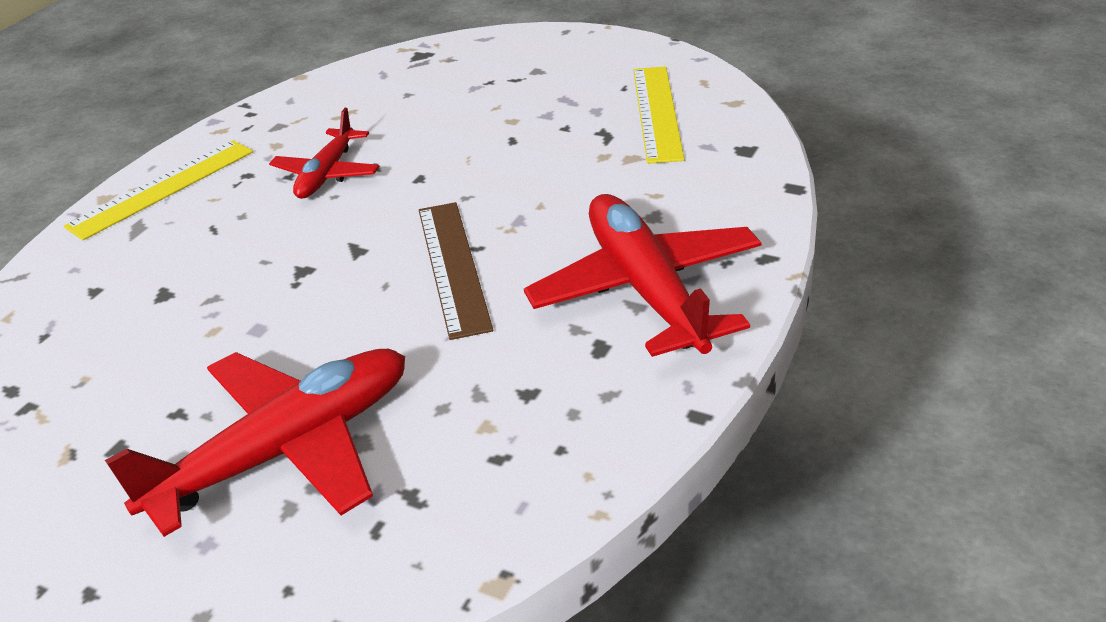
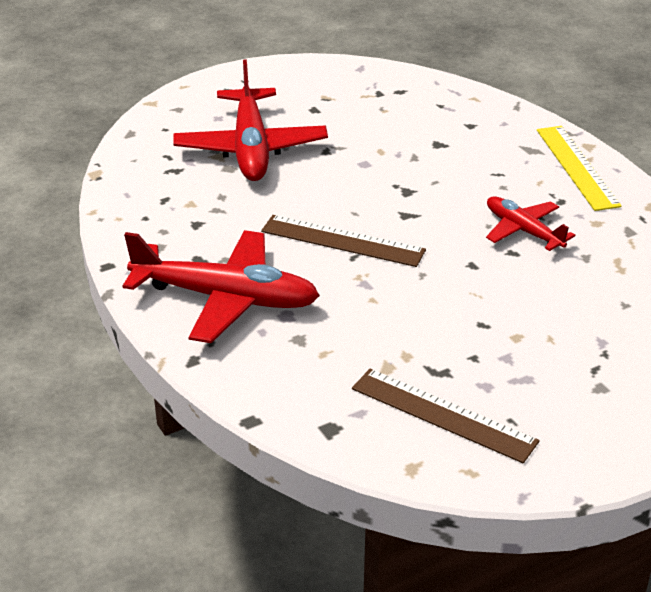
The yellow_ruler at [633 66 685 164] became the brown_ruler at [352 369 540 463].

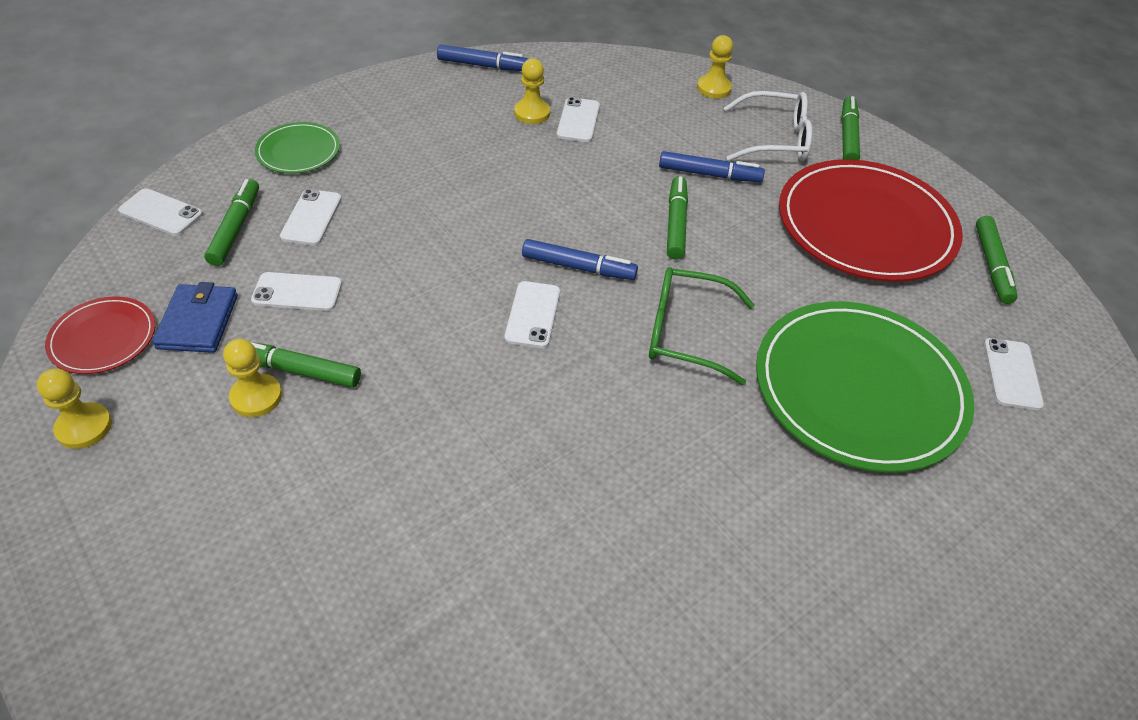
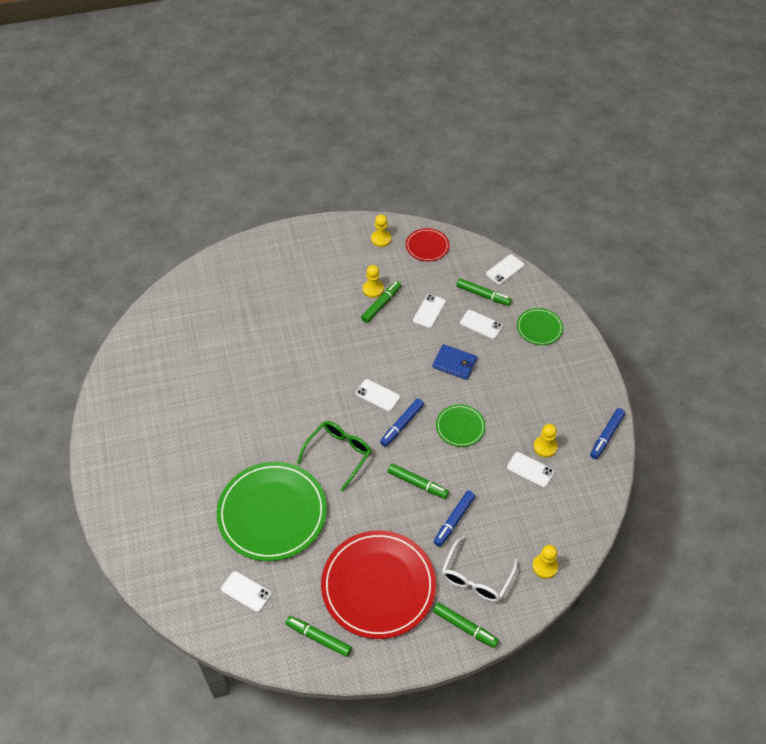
The blue_wallet moved from [152 282 238 353] to [432 344 477 380]. The green_plate at [436 404 486 447] appeared.

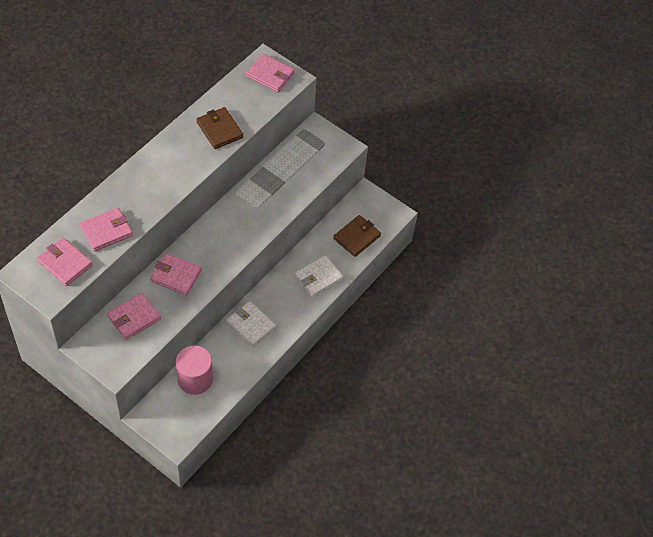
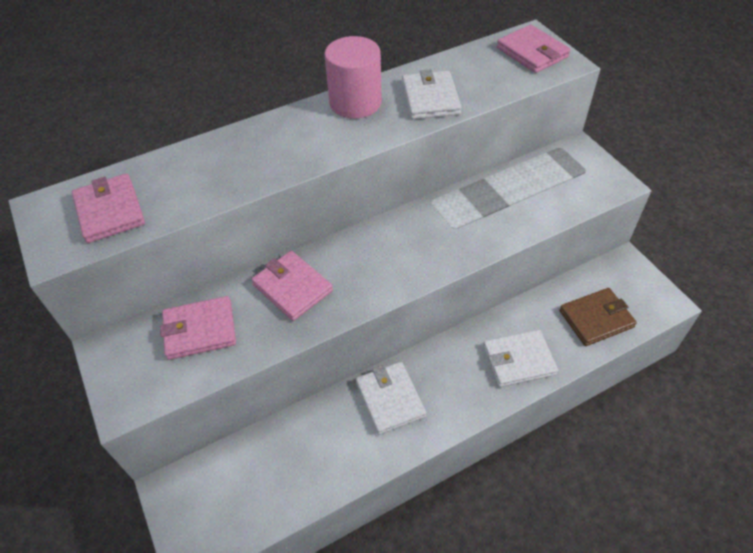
The brown_wallet at [196 107 243 149] became the white_wallet at [402 69 461 119]. The pink_wallet at [80 208 133 252] disappeared. The pink_cylinder moved from [176 345 213 395] to [324 36 382 119].

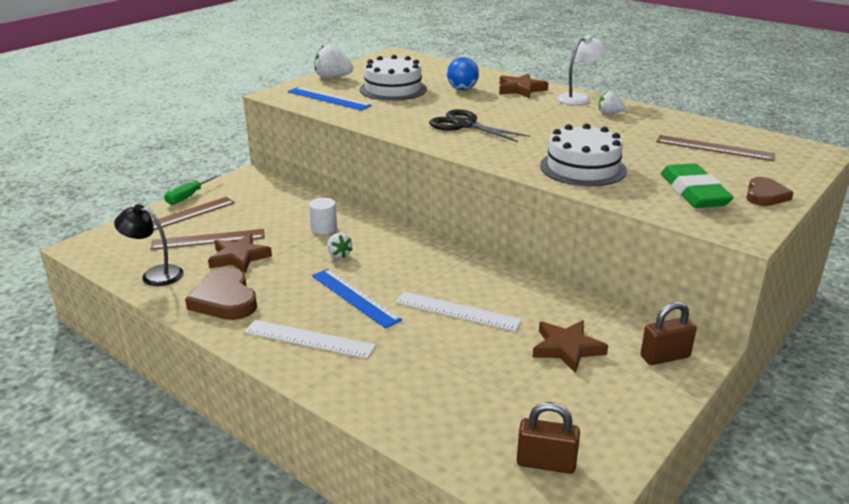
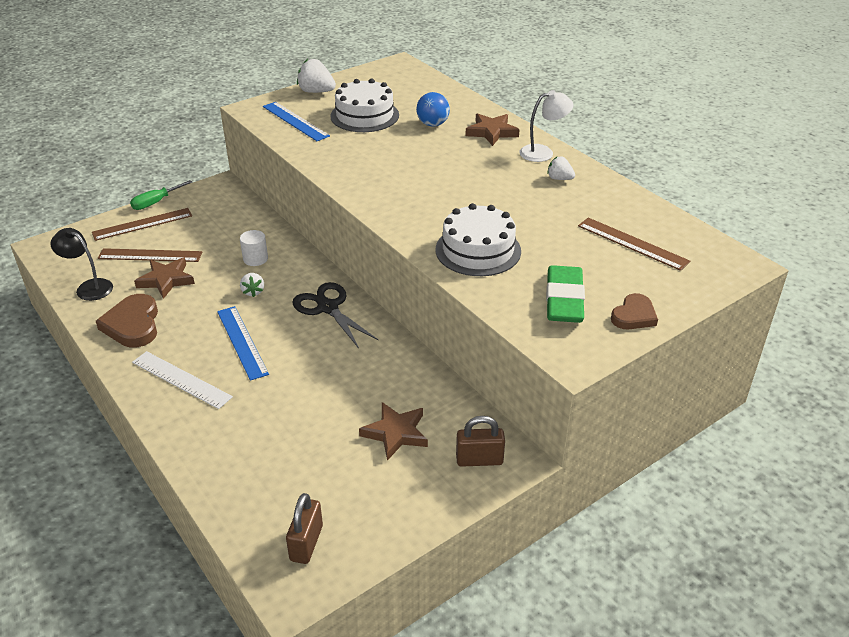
The black_scissors moved from [429 109 530 142] to [292 282 378 349]. The white_ruler at [395 292 522 331] disappeared. The brown_padlock at [517 402 580 474] turned 75 degrees clockwise.

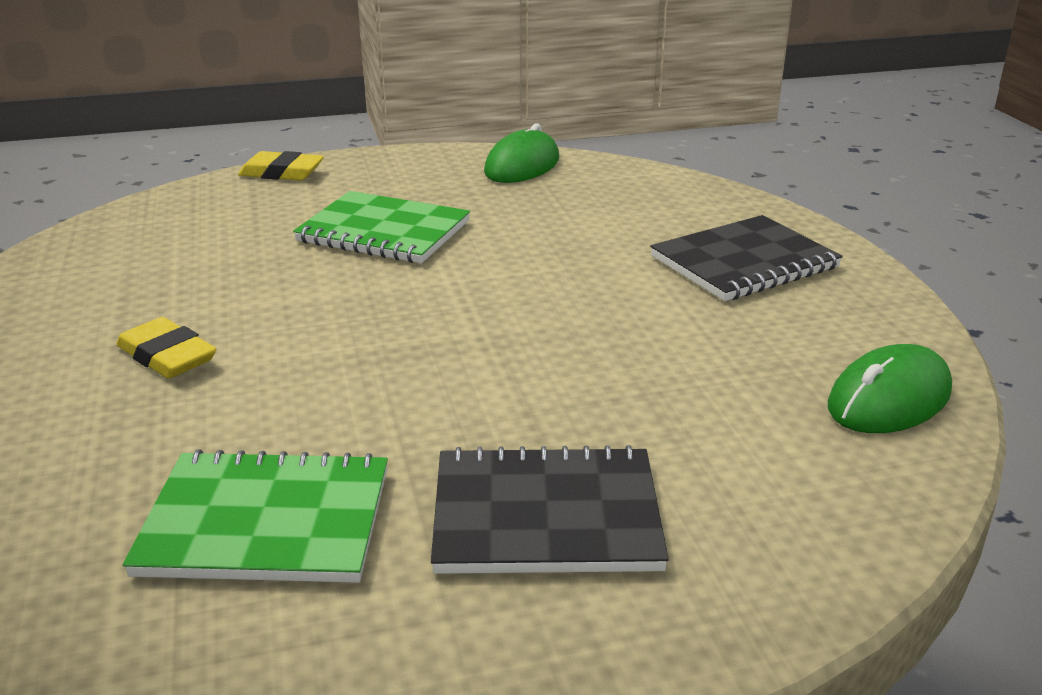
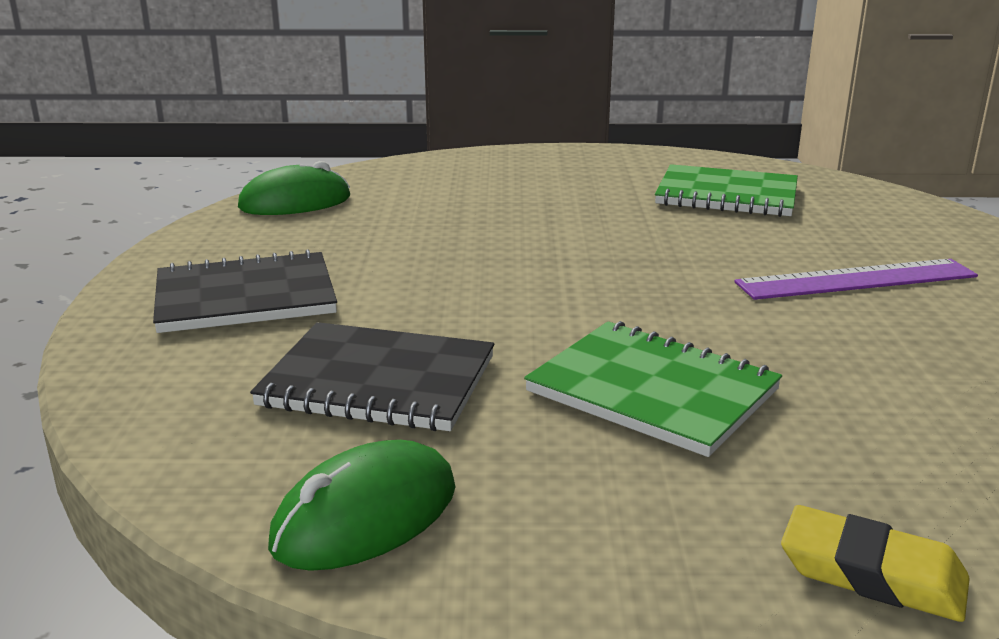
The yellow_eraser at [116 317 216 379] was replaced by the purple_ruler at [734 259 978 300]. The black_notebook moved from [431 445 669 574] to [250 322 494 431].

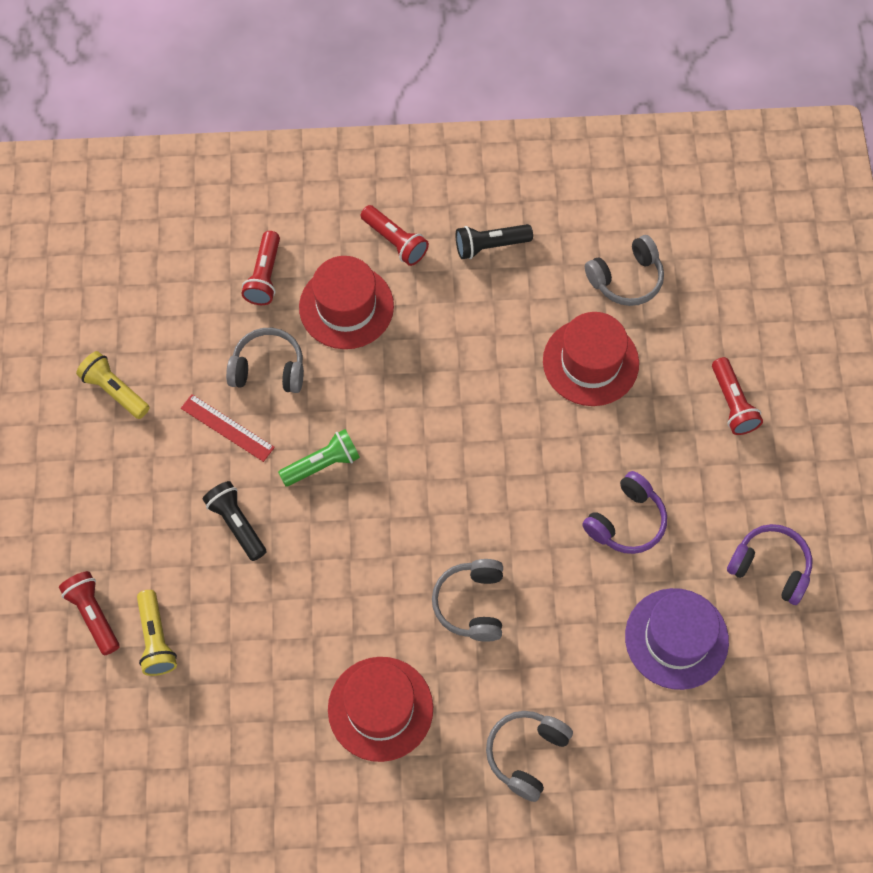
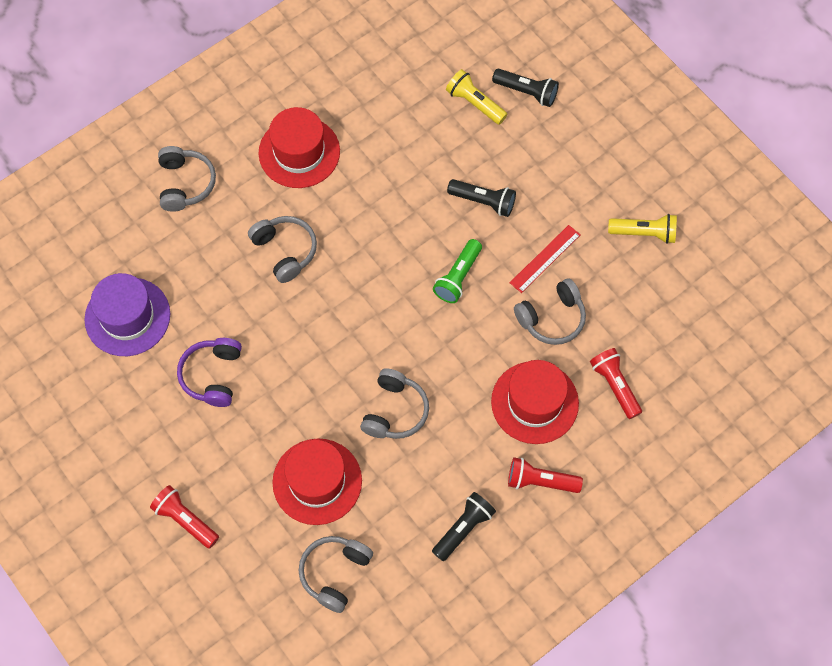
The red_ruler at [181 394 275 462] turned 45 degrees counterclockwise. The purple_headphones at [727 524 812 605] disappeared. The red_flashlight at [59 571 119 655] became the black_flashlight at [492 69 559 107]. The grey_headphones at [360 368 429 439] appeared.

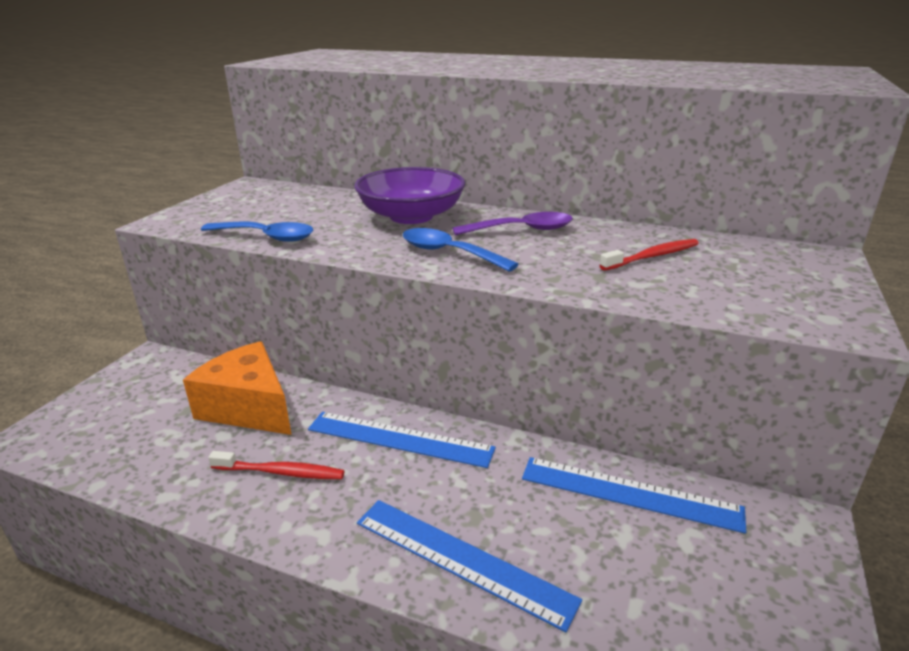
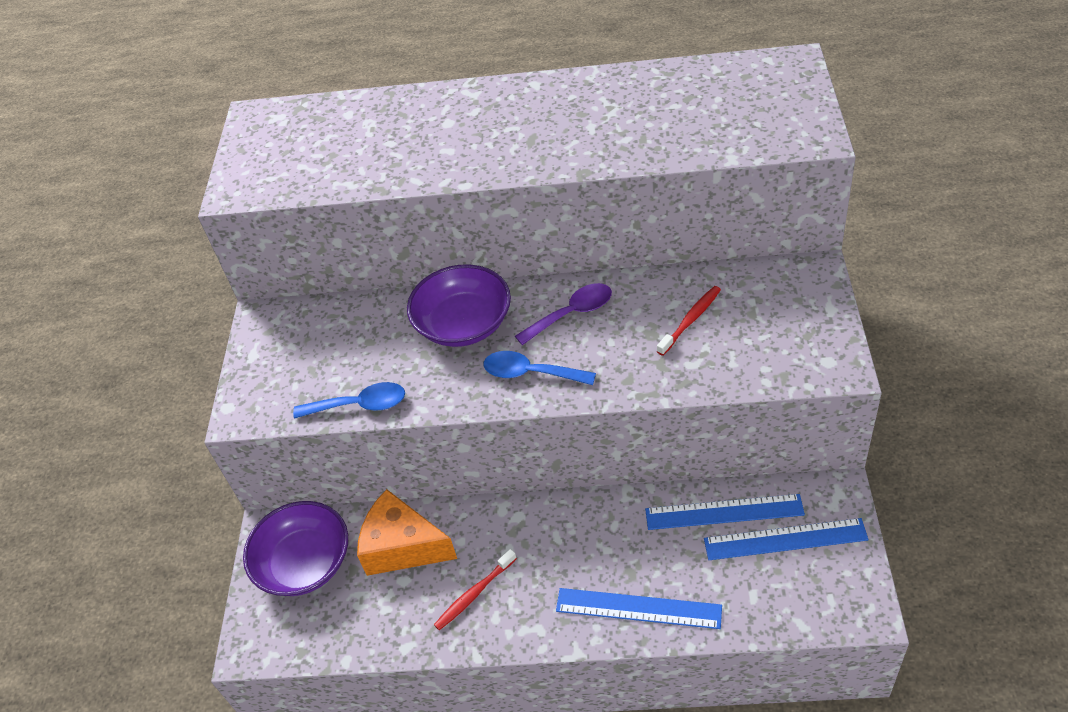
The blue_ruler moved from [308 412 496 468] to [704 518 868 560]. The red_toothbrush at [208 451 345 479] turned 150 degrees clockwise. The purple_bowl at [243 501 348 596] appeared.

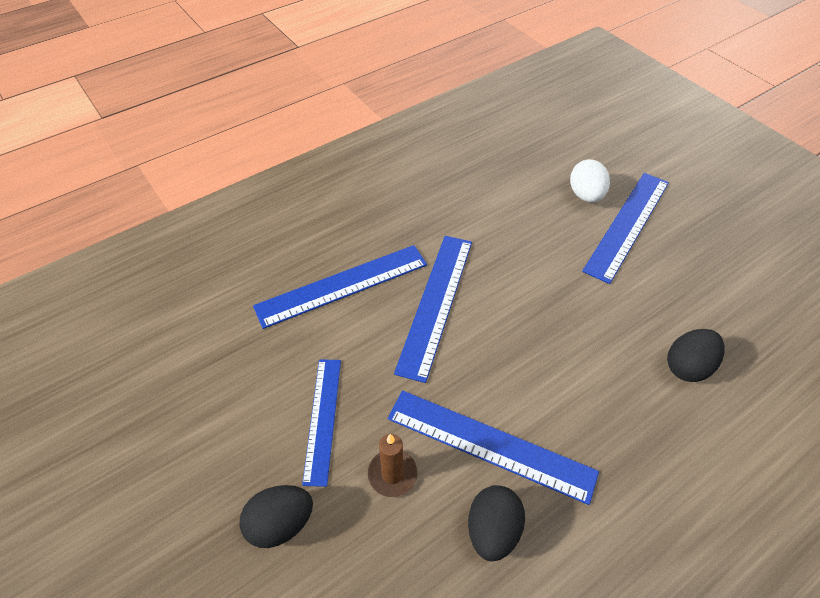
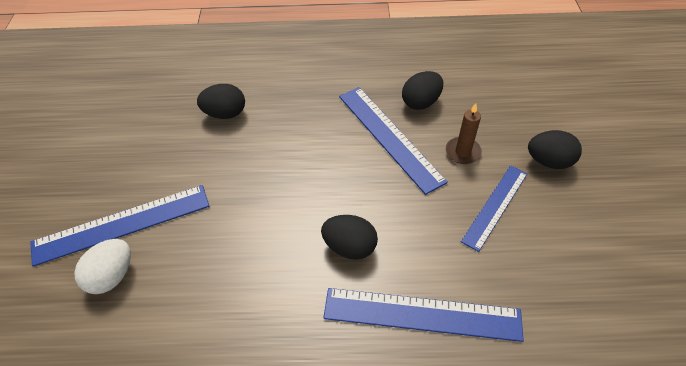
The blue_ruler at [394 236 472 383] was replaced by the black_egg at [321 215 378 260].

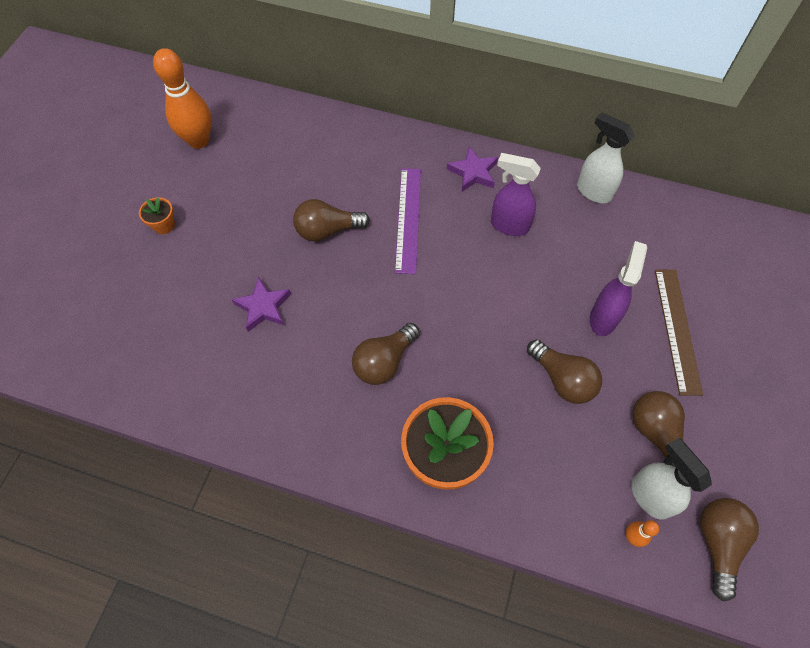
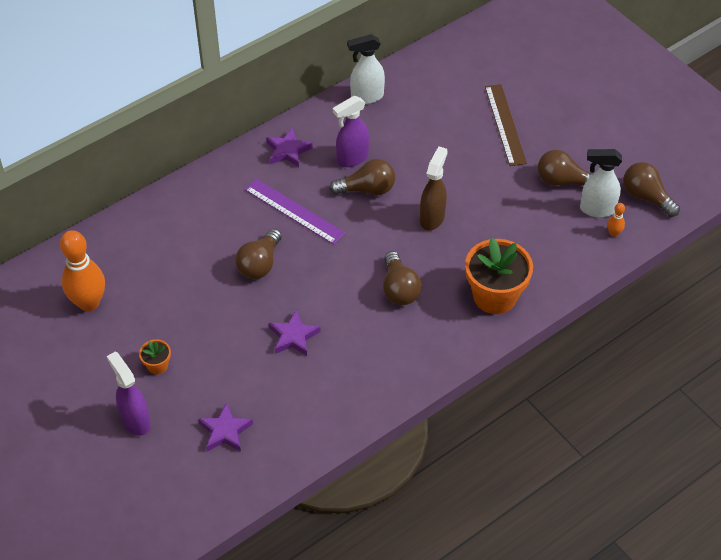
The purple_spray_bottle moved from [590 241 647 336] to [107 352 151 436]. The brown_ruler at [655 270 703 396] turned 45 degrees clockwise. The brown_light_bulb moved from [527 339 602 404] to [329 159 395 195]. The brown_spray_bottle at [420 146 448 231] appeared. The purple_star at [198 402 253 452] appeared.

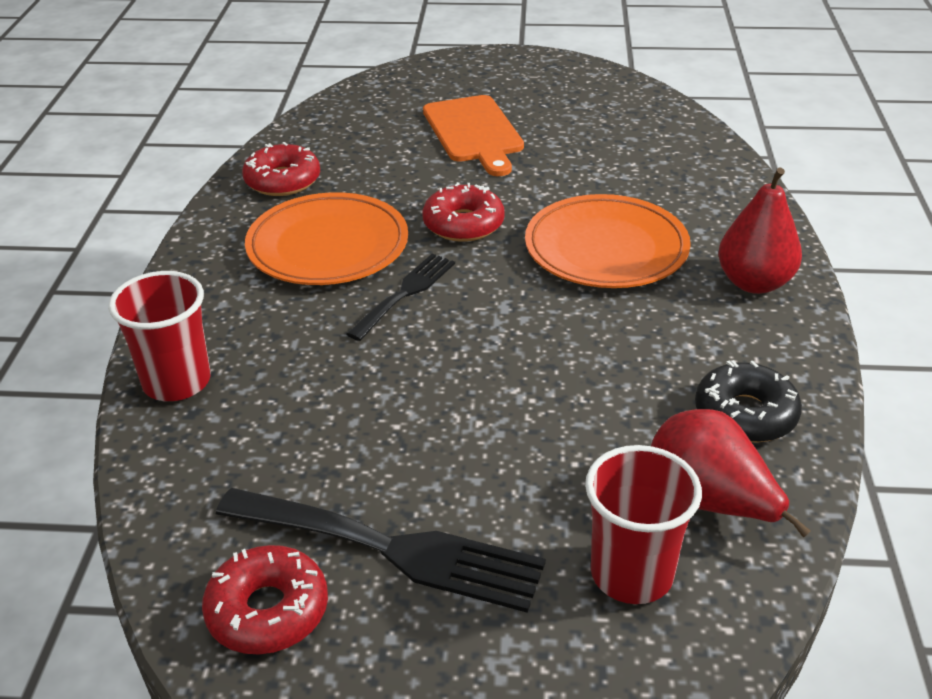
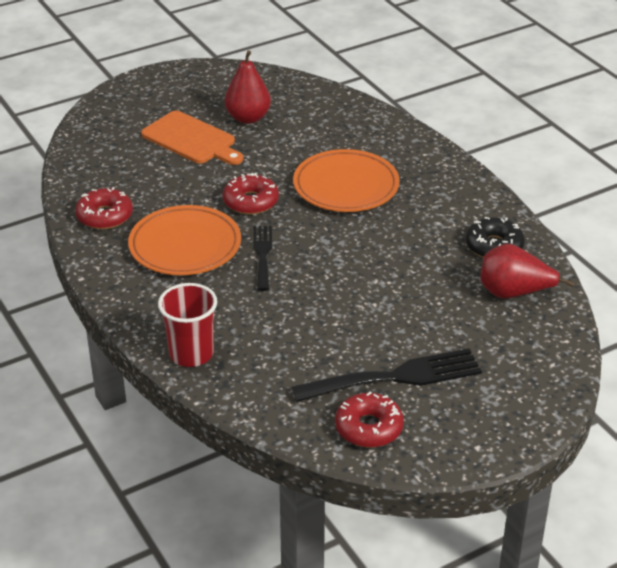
The red_pear moved from [718 168 802 294] to [225 50 271 124]. The red_cup at [585 445 702 604] disappeared.

